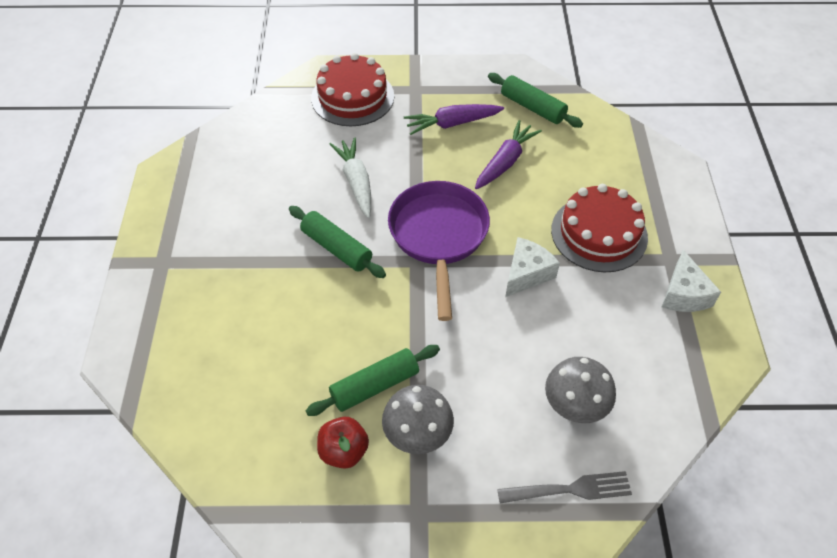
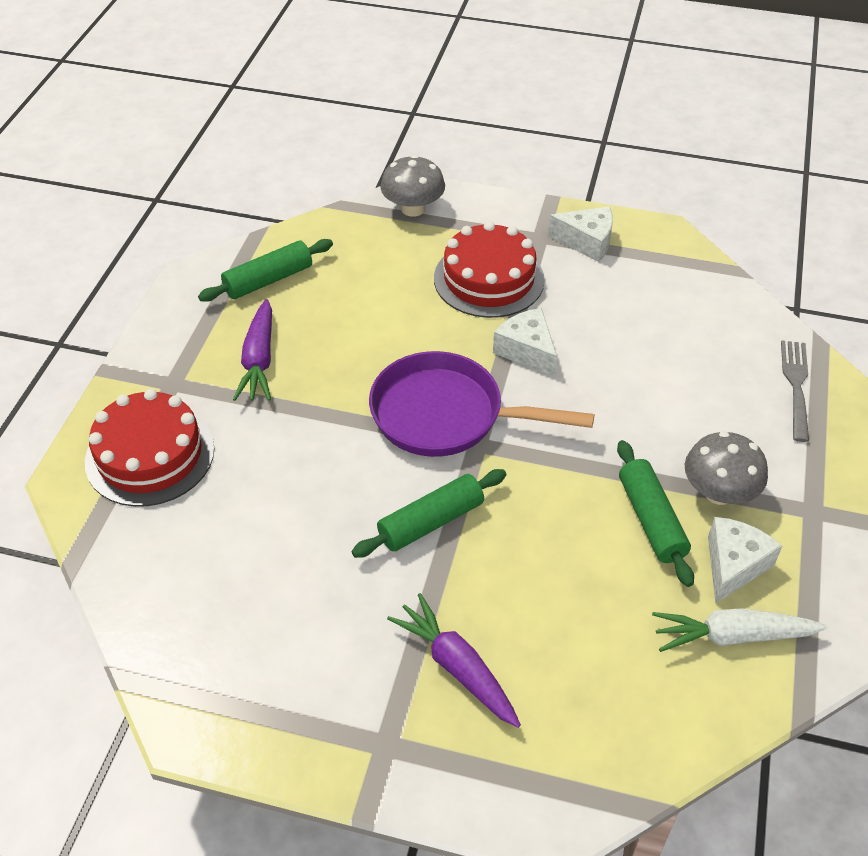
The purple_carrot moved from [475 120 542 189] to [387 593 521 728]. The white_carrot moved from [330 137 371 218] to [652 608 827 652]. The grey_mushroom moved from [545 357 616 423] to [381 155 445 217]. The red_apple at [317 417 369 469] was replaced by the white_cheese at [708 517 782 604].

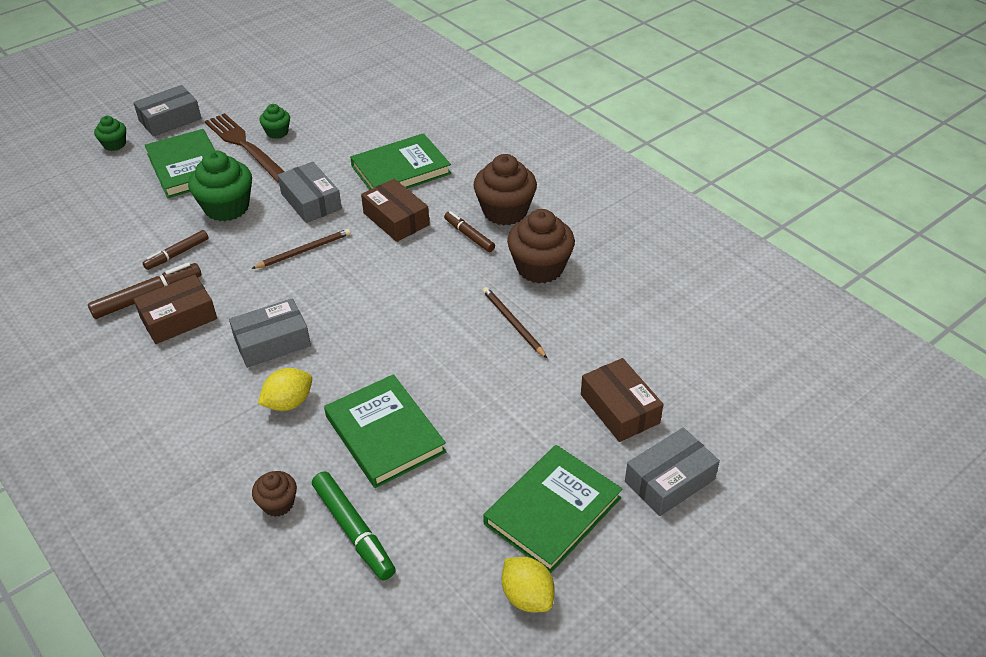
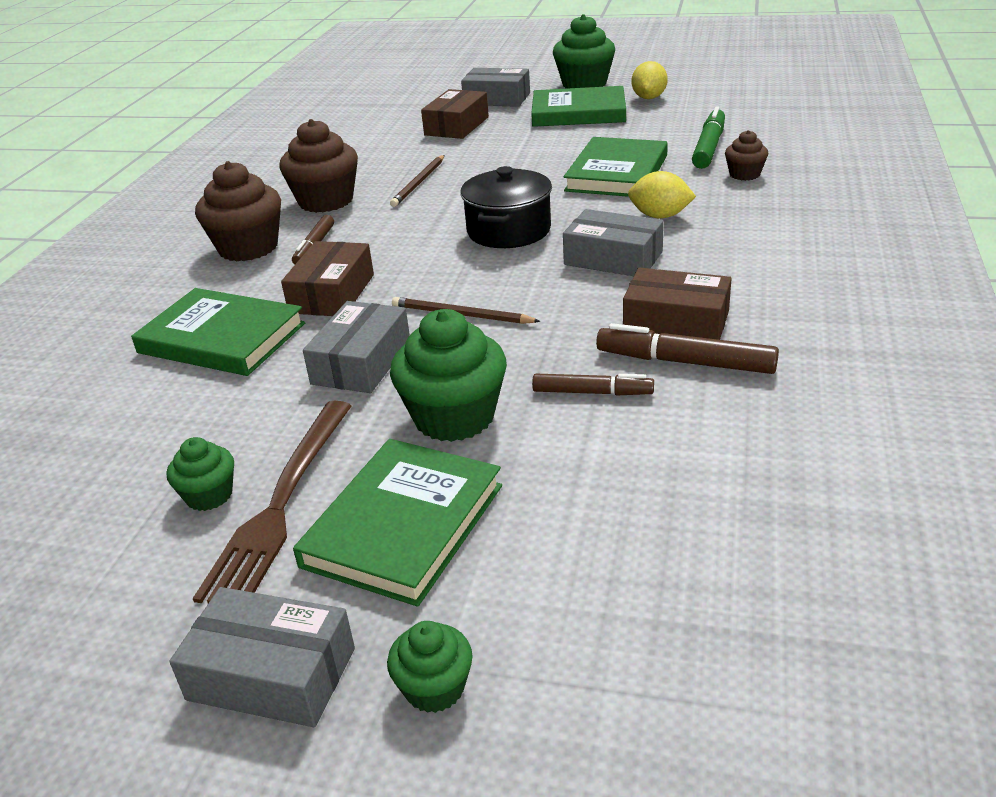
The green_cupcake at [553 14 615 89] appeared. The black_pot at [460 166 552 248] appeared.

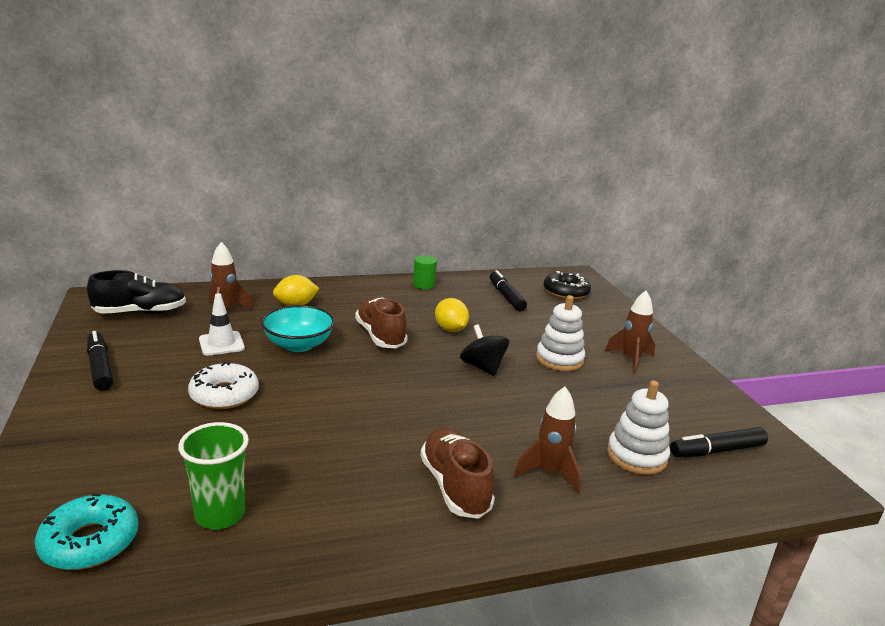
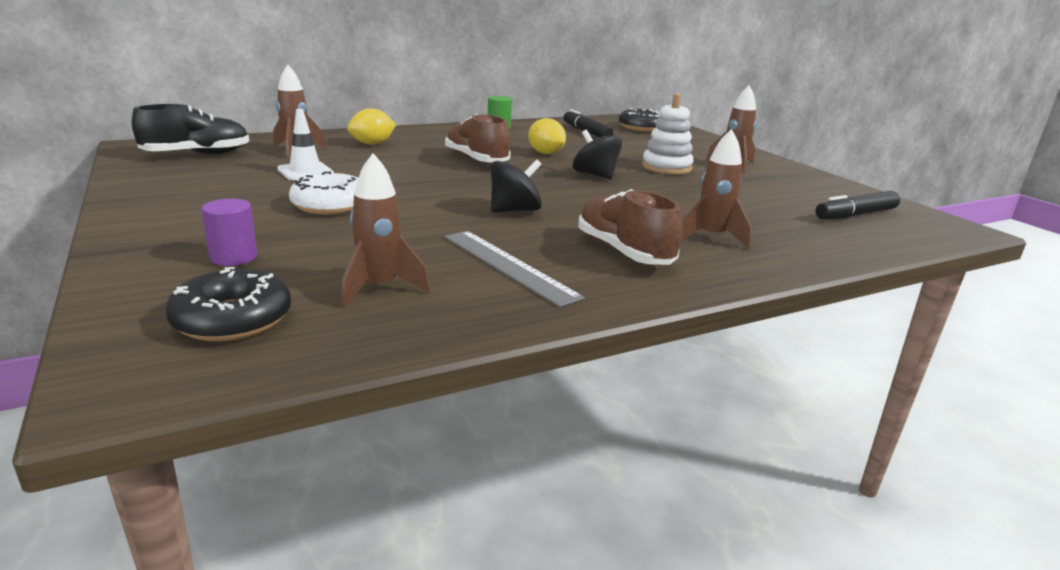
The turquoise_bowl at [261 305 335 352] disappeared. The black_marker at [87 331 113 391] disappeared. The white_stacking_toy at [607 380 670 475] disappeared. The green_cup at [178 422 249 530] was replaced by the brown_rocket at [341 153 430 308]. The turquoise_donut at [35 494 138 570] became the black_donut at [165 267 291 342]. The black_spinning_top at [491 159 542 213] appeared. The purple_cylinder at [201 199 258 266] appeared. The grey_ruler at [444 231 585 307] appeared.

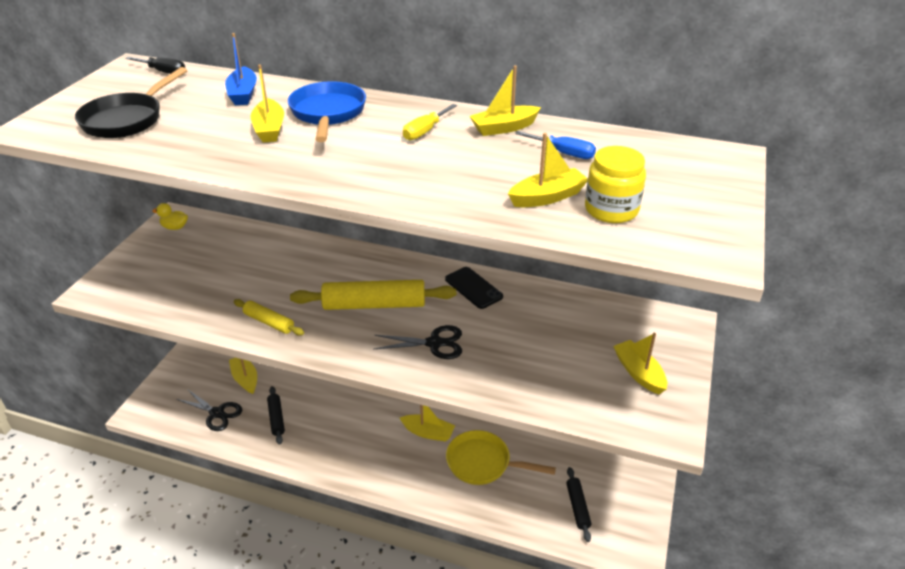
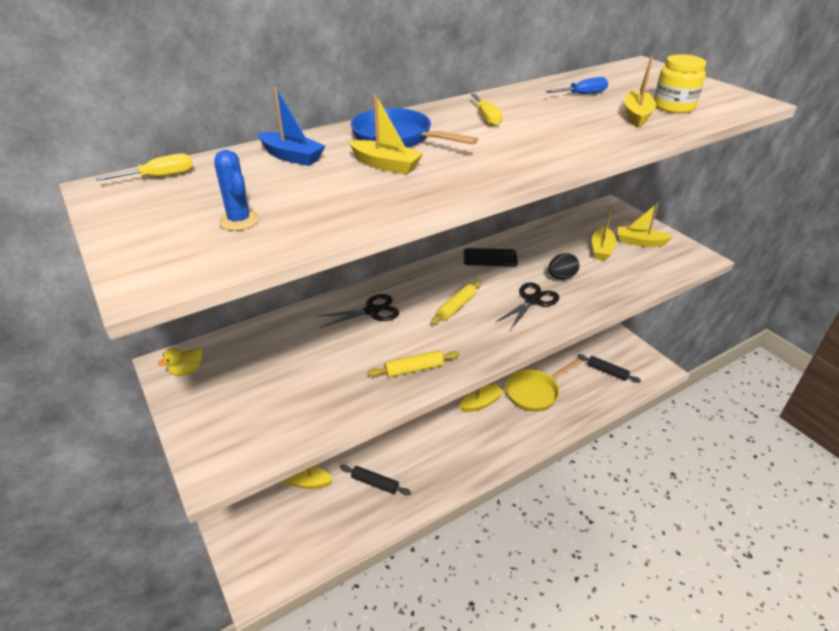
The black_screwdriver at [125 57 185 74] became the yellow_screwdriver at [96 153 193 181]. The yellow_boat moved from [470 65 541 136] to [592 206 616 261]. The black_pan at [75 67 187 138] was replaced by the blue_cactus at [214 150 259 231]. The yellow_rolling_pin at [290 280 456 310] changed to 0.54 times the size. The black_scissors moved from [177 389 242 431] to [316 294 399 328]. The black_egg at [548 253 579 280] appeared.

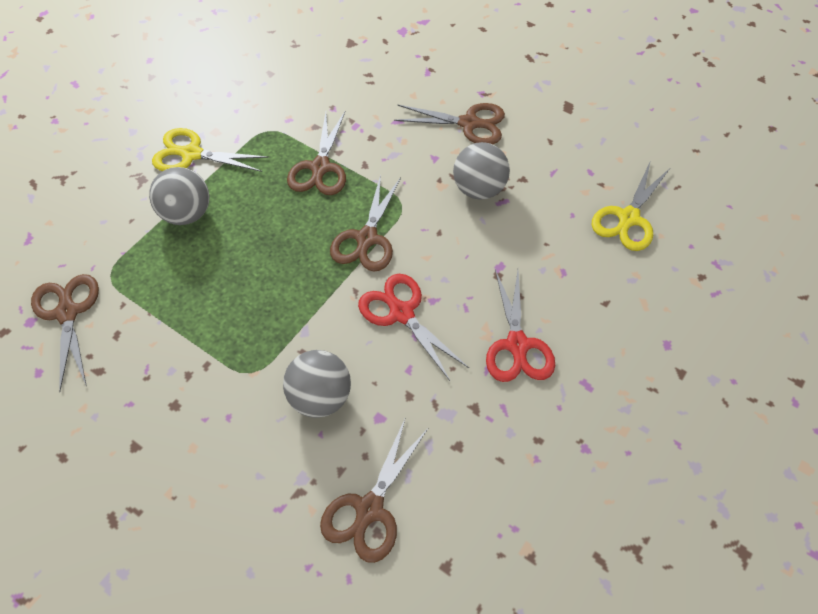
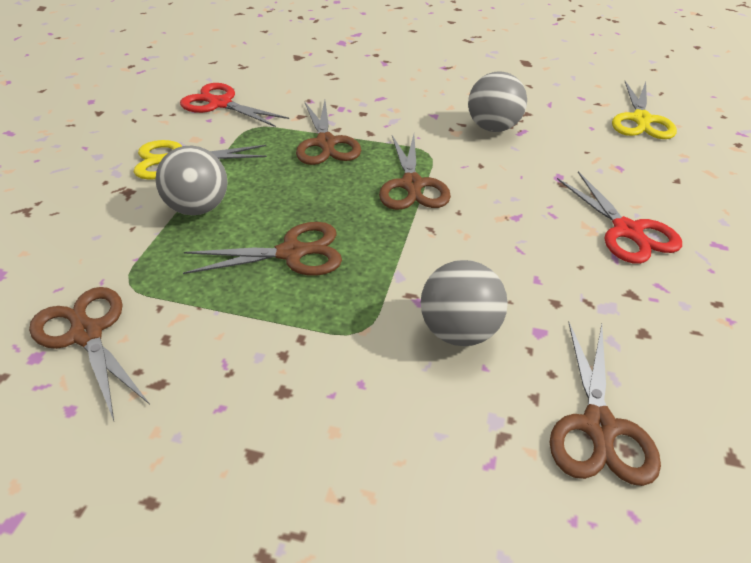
The brown_scissors moved from [394 103 505 144] to [183 222 342 276]. The red_scissors moved from [358 274 469 381] to [180 83 289 127].

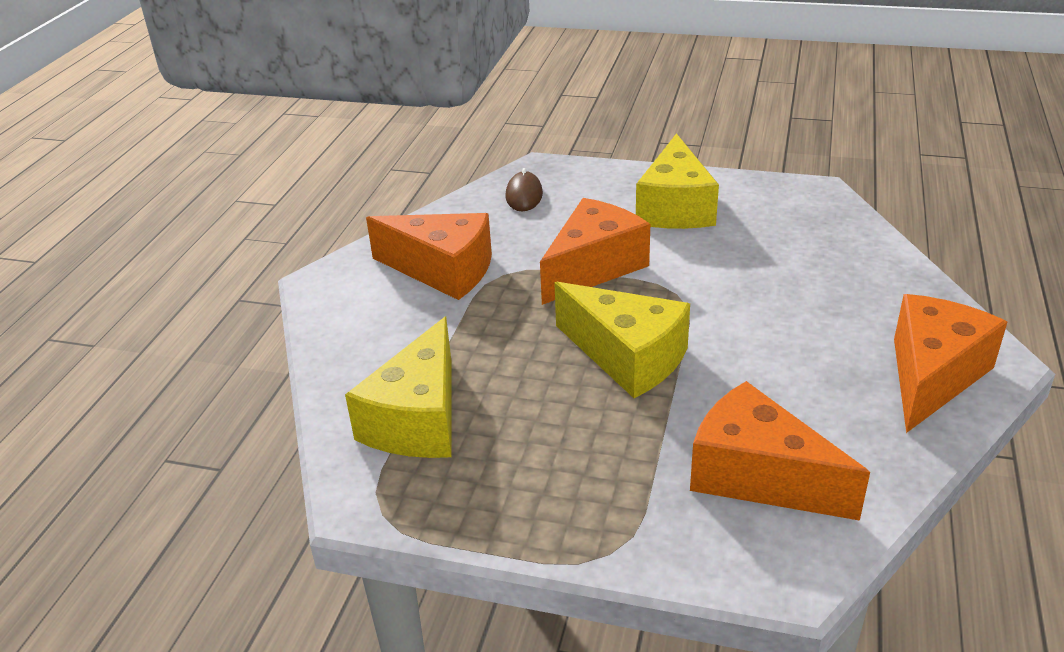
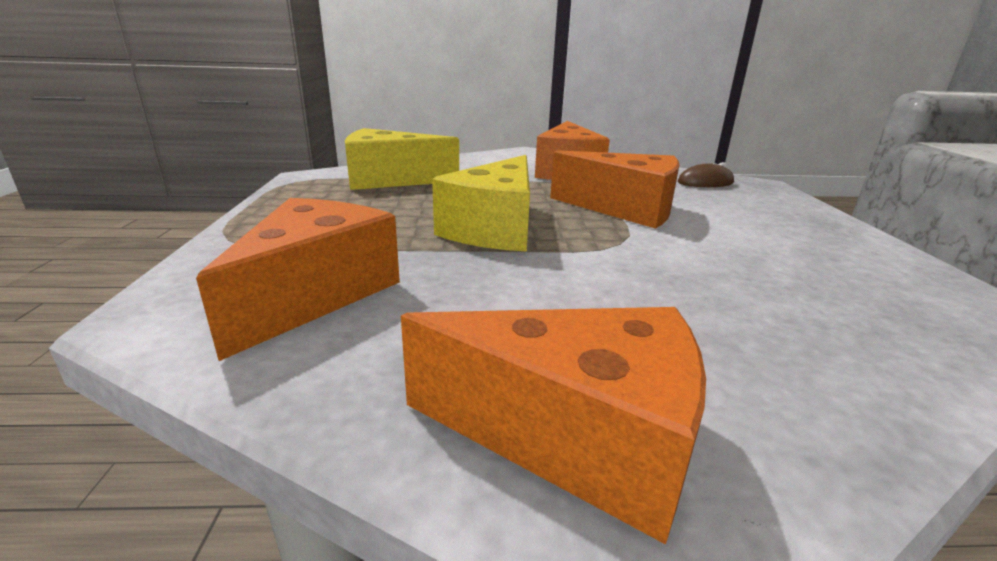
The yellow_cheese at [636 133 719 229] disappeared.

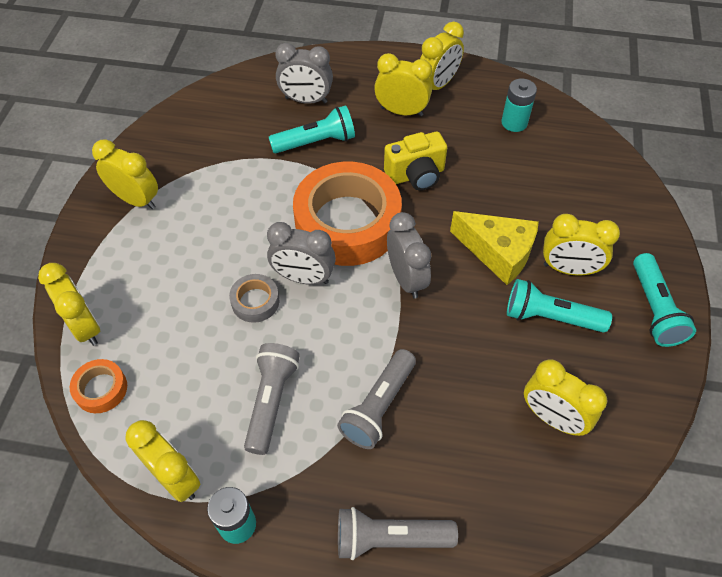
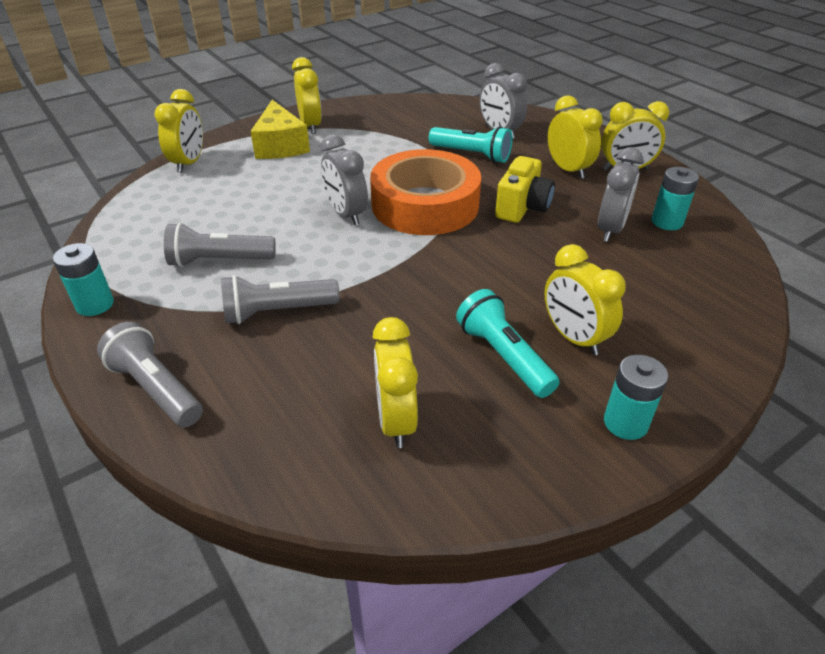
The yellow_camera at [384 132 447 191] turned 90 degrees counterclockwise. The yellow_cheese moved from [450 211 539 285] to [250 100 310 159]. The grey_clock moved from [387 212 431 299] to [598 147 643 242]. The turquoise_flashlight at [633 253 696 347] was replaced by the turquoise_battery at [604 355 668 440]. The grey_tape at [229 274 279 323] disappeared. The grey_flashlight at [244 343 300 455] turned 150 degrees counterclockwise. The orange_tape at [70 359 127 413] disappeared. The yellow_clock at [125 420 200 502] disappeared.

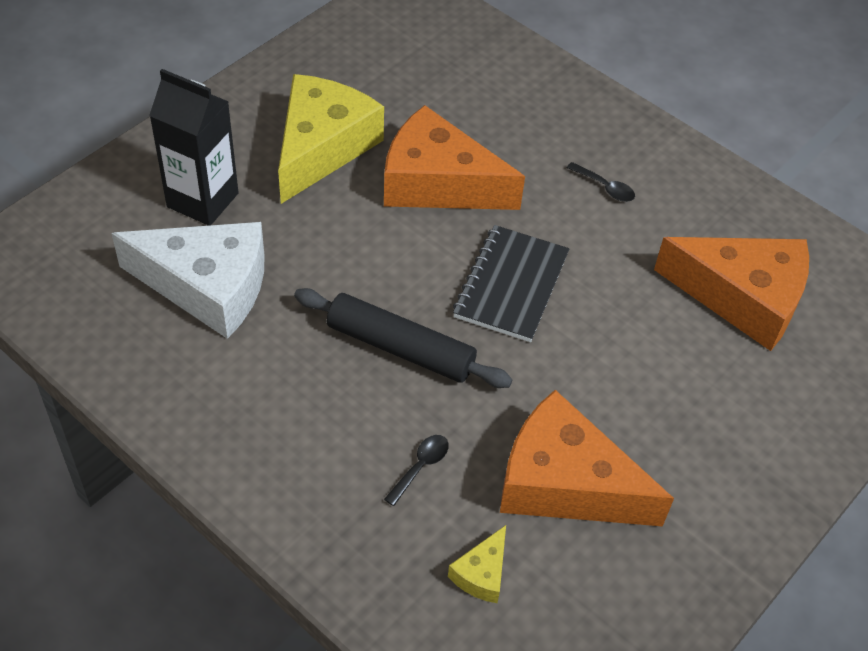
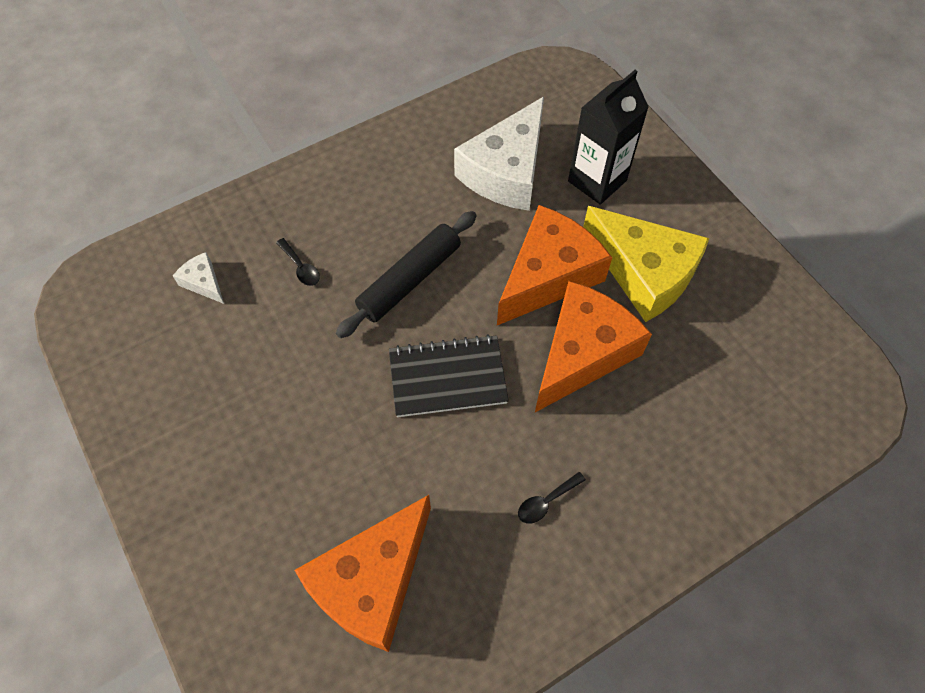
The black_notebook at [453 225 569 342] turned 45 degrees counterclockwise. The orange_cheese moved from [500 390 674 527] to [497 205 612 325]. The yellow_cheese at [448 525 506 603] became the white_cheese at [173 252 224 304].

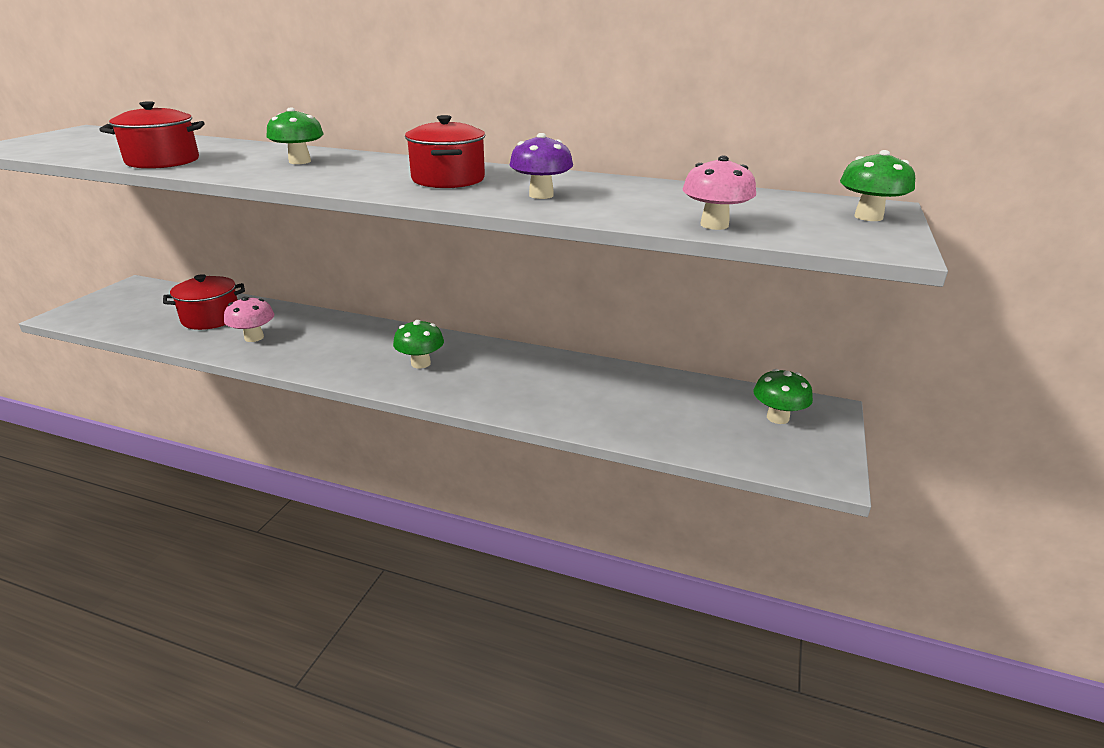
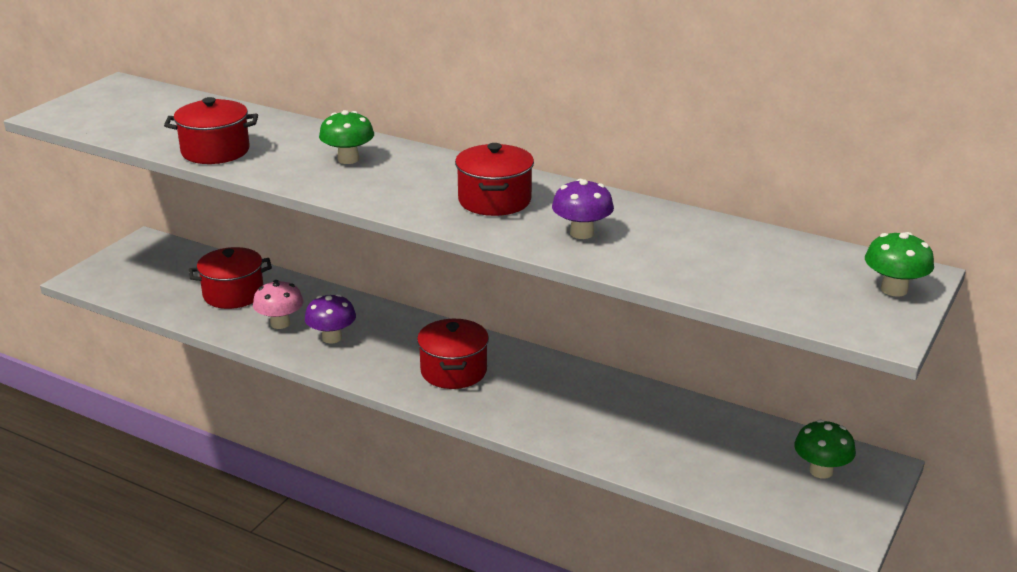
The pink_mushroom at [683 156 756 230] disappeared. The green_mushroom at [393 320 444 369] was replaced by the red_pot at [417 319 489 389]. The purple_mushroom at [305 294 356 343] appeared.

